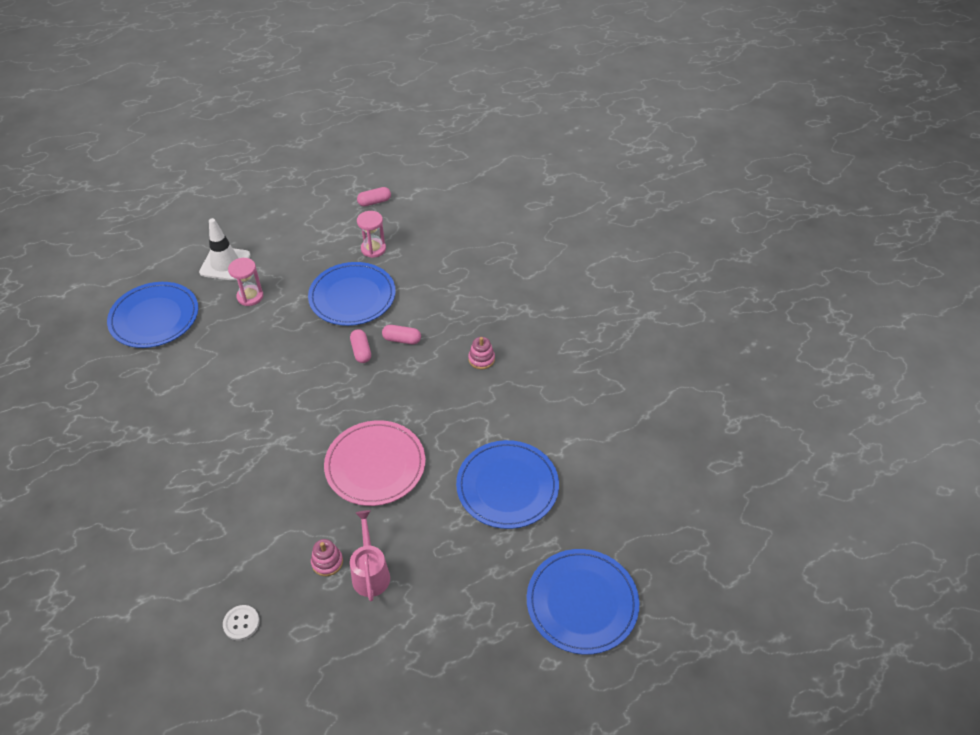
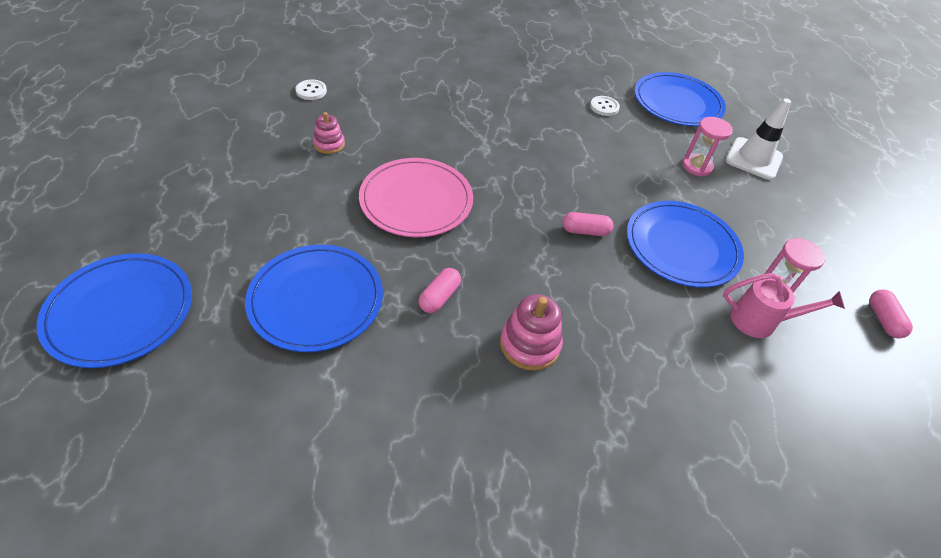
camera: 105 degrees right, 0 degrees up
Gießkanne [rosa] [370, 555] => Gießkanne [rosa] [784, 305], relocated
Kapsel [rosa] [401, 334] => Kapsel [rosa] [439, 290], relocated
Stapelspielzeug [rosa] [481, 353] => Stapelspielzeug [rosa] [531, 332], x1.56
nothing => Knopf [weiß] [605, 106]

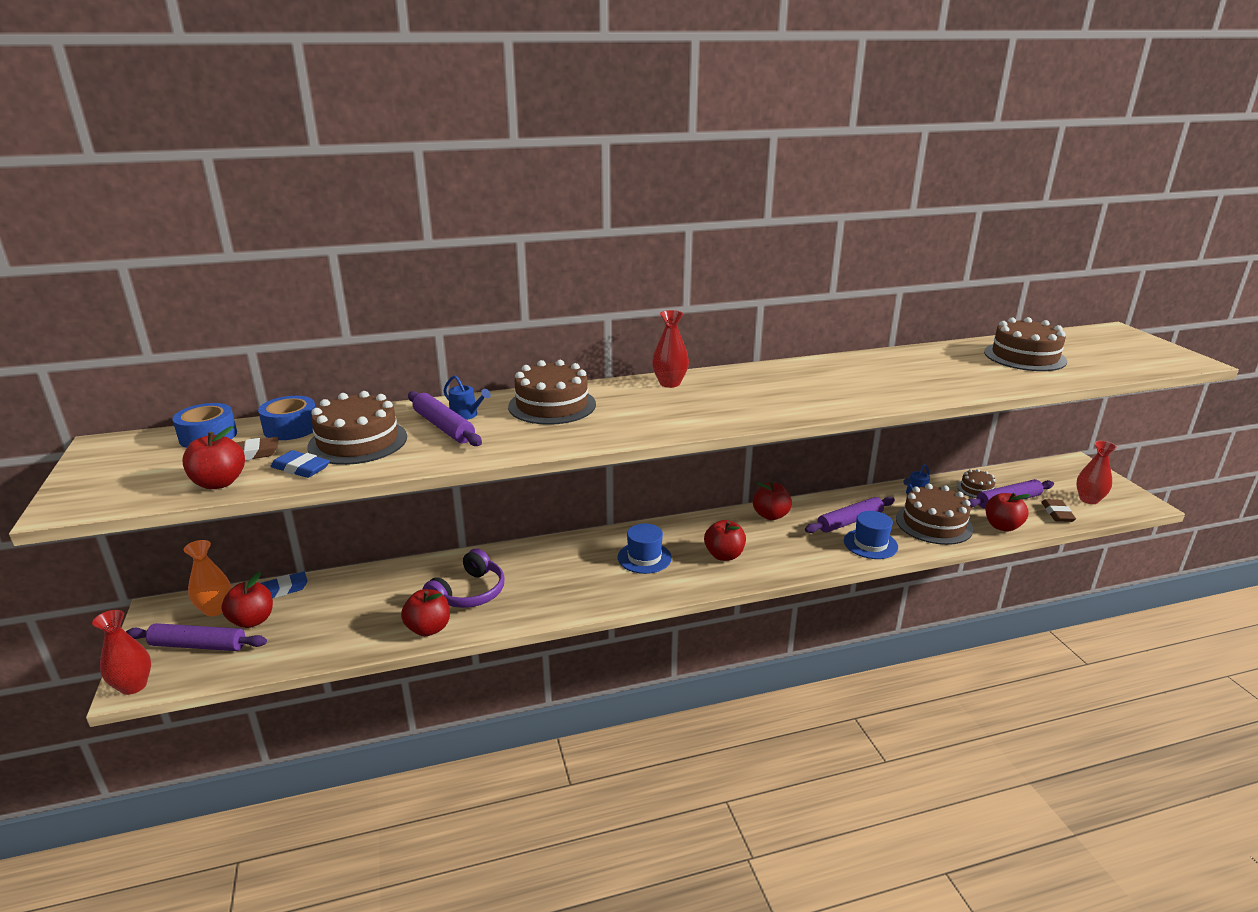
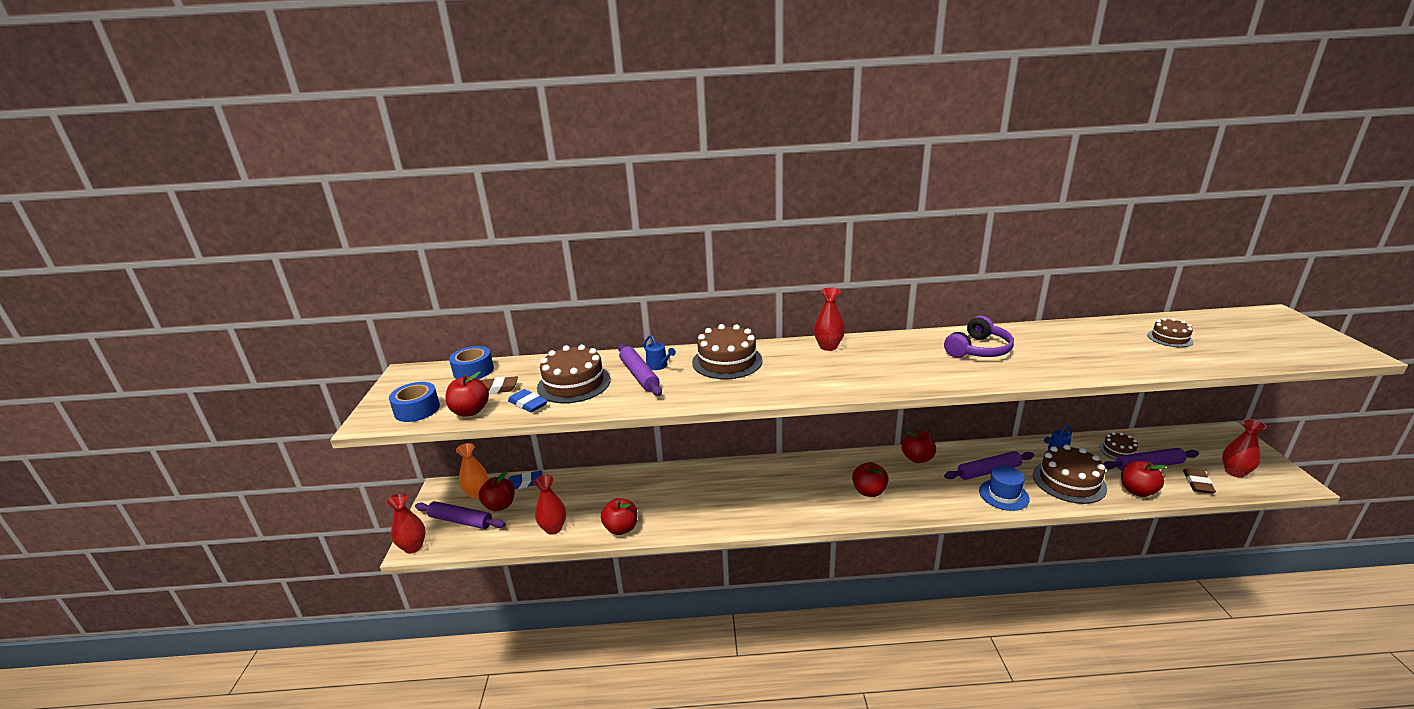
camera: 15 degrees right, 0 degrees up
Klebeband [blau] [287, 418] => Klebeband [blau] [414, 402], relocated
Kopfhörer [lila] [463, 578] => Kopfhörer [lila] [979, 336], relocated
Hut [blau] [645, 548] => nothing
Kuchen [braun] [1025, 344] => Kuchen [braun] [1170, 332], x0.55
nothing => Vase [rot] [550, 505]

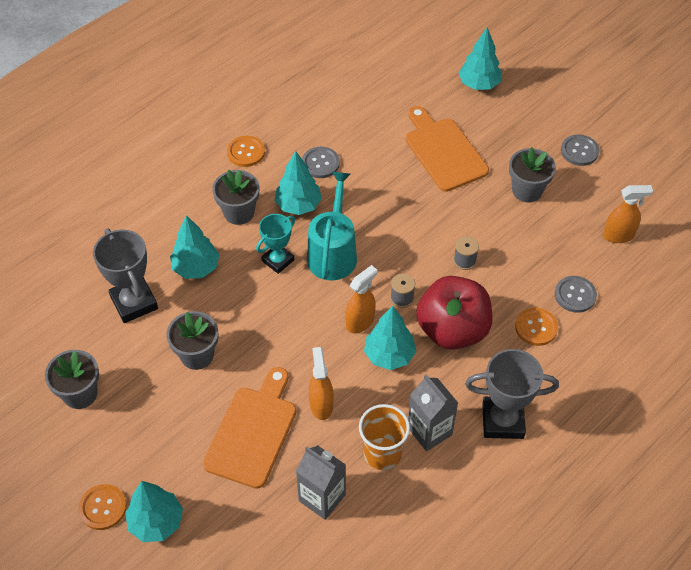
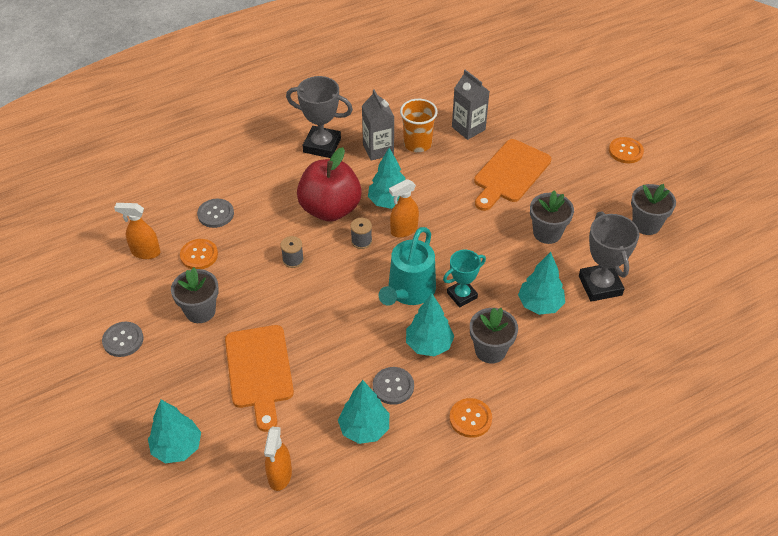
camera: 165 degrees left, 5 degrees down
Baum [türkis] [154, 511] => Baum [türkis] [363, 412], relocated
Sprühflasche [orange] [321, 383] => Sprühflasche [orange] [278, 458], relocated
Knopf [orange] [536, 327] => Knopf [orange] [199, 254], relocated

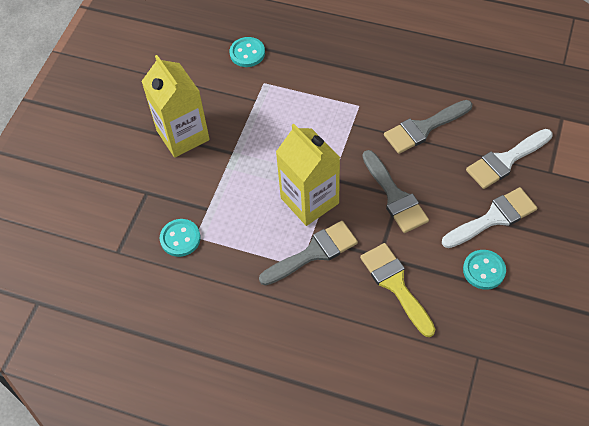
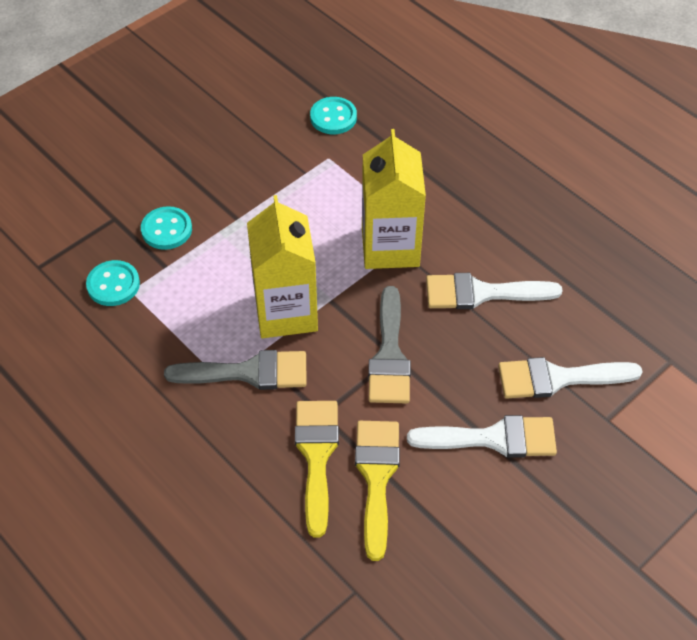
camera: 25 degrees right, 5 degrees down
Getränkekarton [gelb] [175, 106] => Getränkekarton [gelb] [394, 199], relocated
Pinsel [grau] [428, 127] => Pinsel [weiß] [494, 291]
Knopf [türkis] [484, 270] => Knopf [türkis] [166, 228], relocated
nothing => Pinsel [gelb] [377, 491]

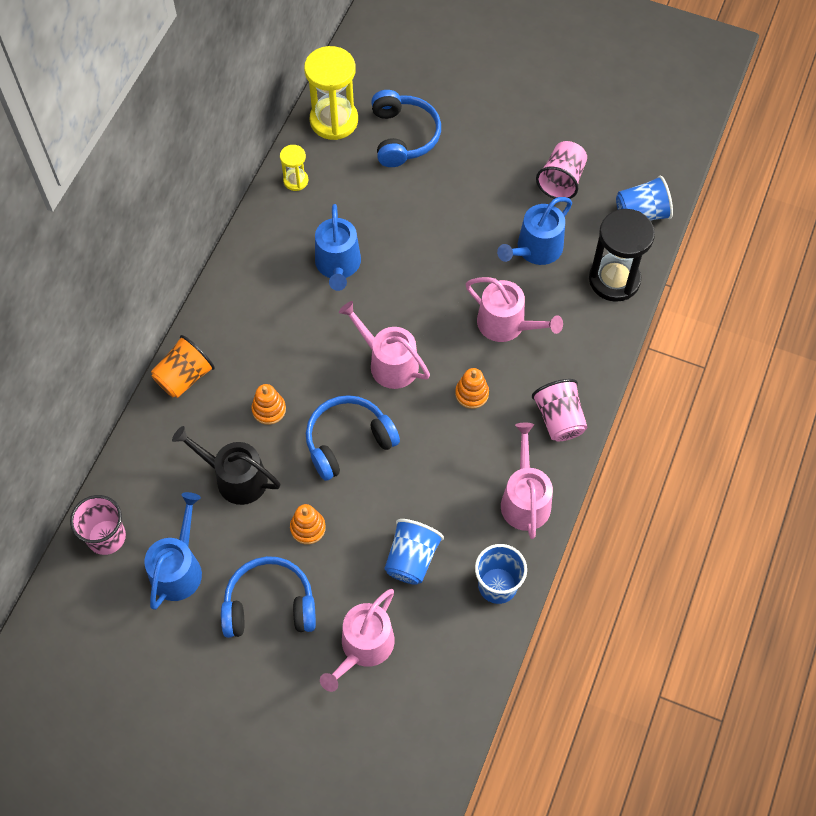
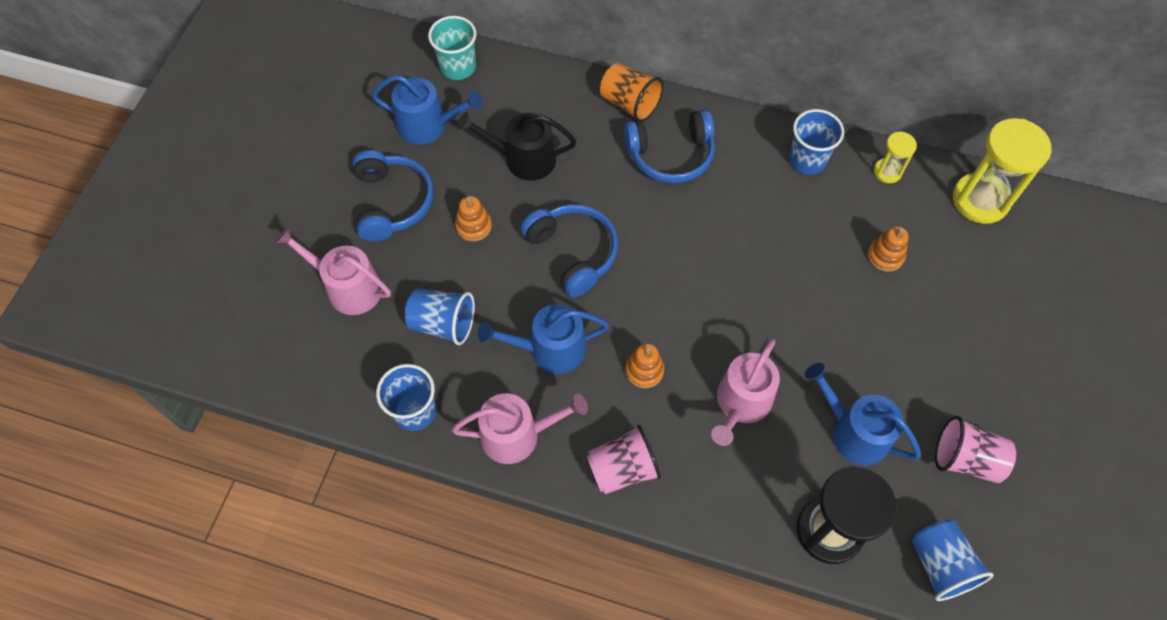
camera: 85 degrees right, 0 degrees up
Becher [rosa] [98, 525] => Becher [türkis] [452, 48]
Gießkanne [schwarz] [226, 465] => Gießkanne [schwarz] [516, 146], 105 degrees counterclockwise
Stapelspielzeug [orange] [269, 404] => Stapelspielzeug [orange] [888, 249], relocated
Gießkanne [blau] [338, 247] => Gießkanne [blau] [543, 339], relocated
Gießkanne [rosa] [384, 345] => nothing
Kopfhörer [blau] [406, 128] => Kopfhörer [blau] [669, 146], relocated
nothing => Becher [blau] [816, 142]

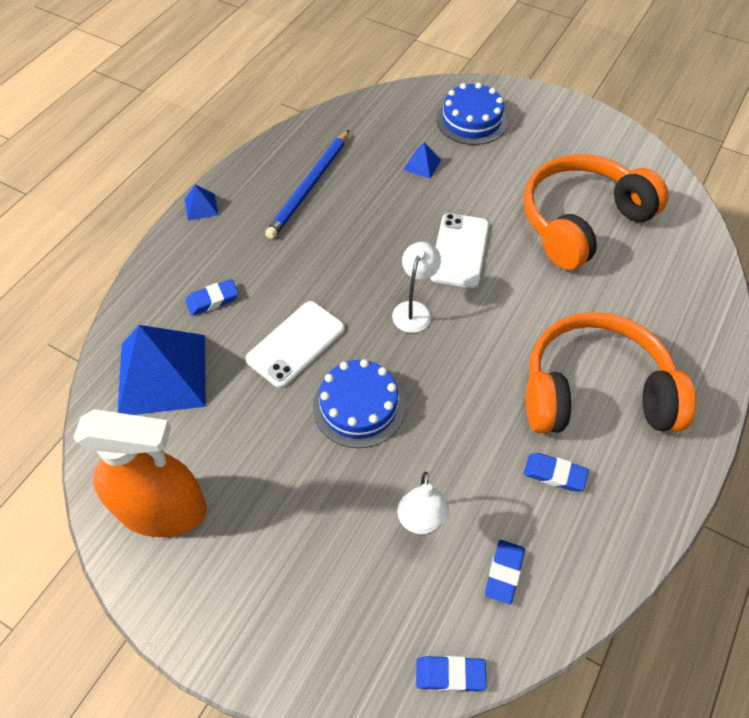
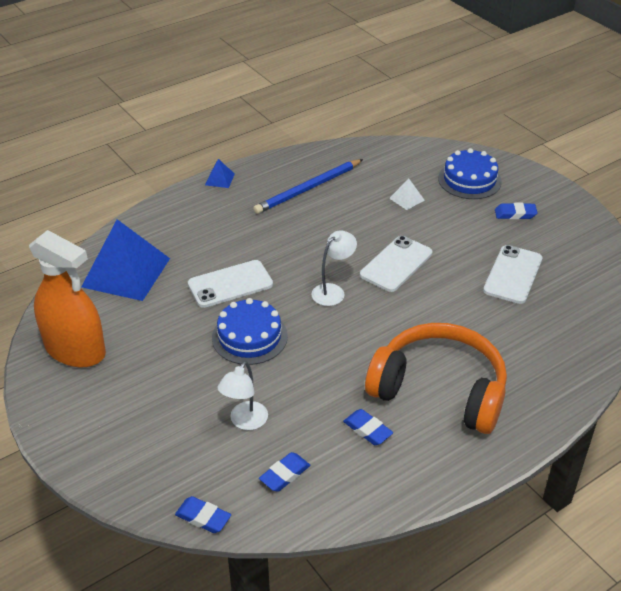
camera: 25 degrees right, 15 degrees down
Radiergummi [blau] [212, 297] => Radiergummi [blau] [516, 211], relocated
Pyramide [blau] [422, 160] => Pyramide [weiß] [407, 194]
Kopfhörer [orange] [596, 212] => Handy [weiß] [512, 274]

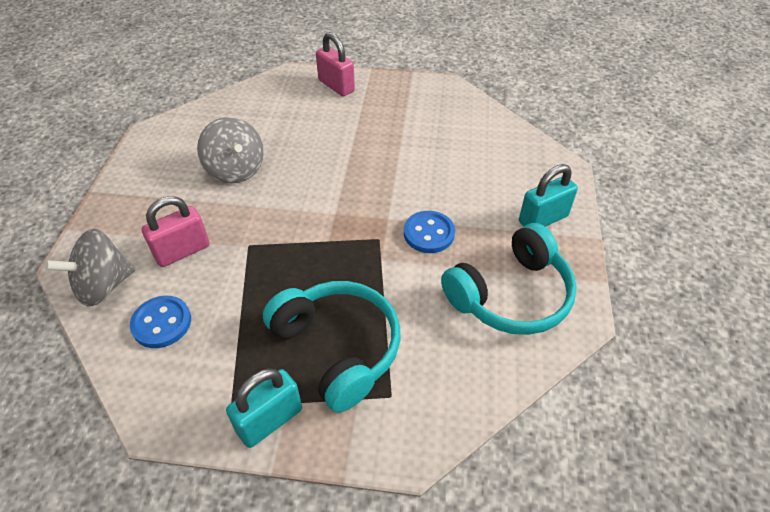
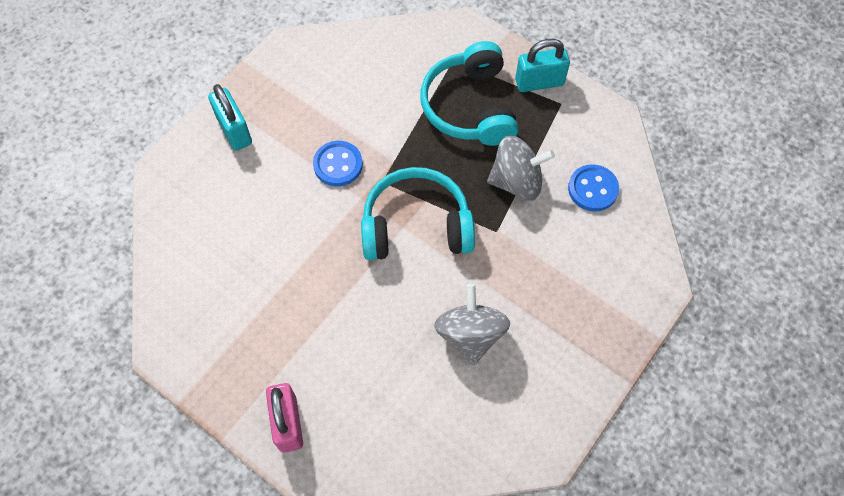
camera: 150 degrees left, 15 degrees up
Kreisel [grau] [89, 268] => Kreisel [grau] [521, 167], relocated
Vorhängeschloss [rosa] [176, 231] => nothing
Kopfhörer [türkis] [509, 279] => Kopfhörer [türkis] [418, 213], relocated
Vorhängeschloss [türkis] [548, 195] => Vorhängeschloss [türkis] [230, 117], 60 degrees clockwise

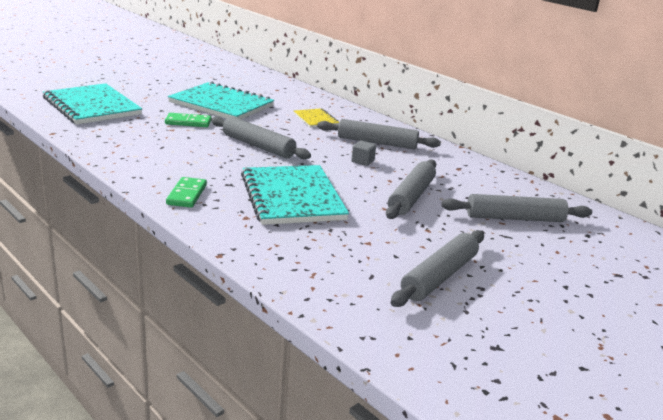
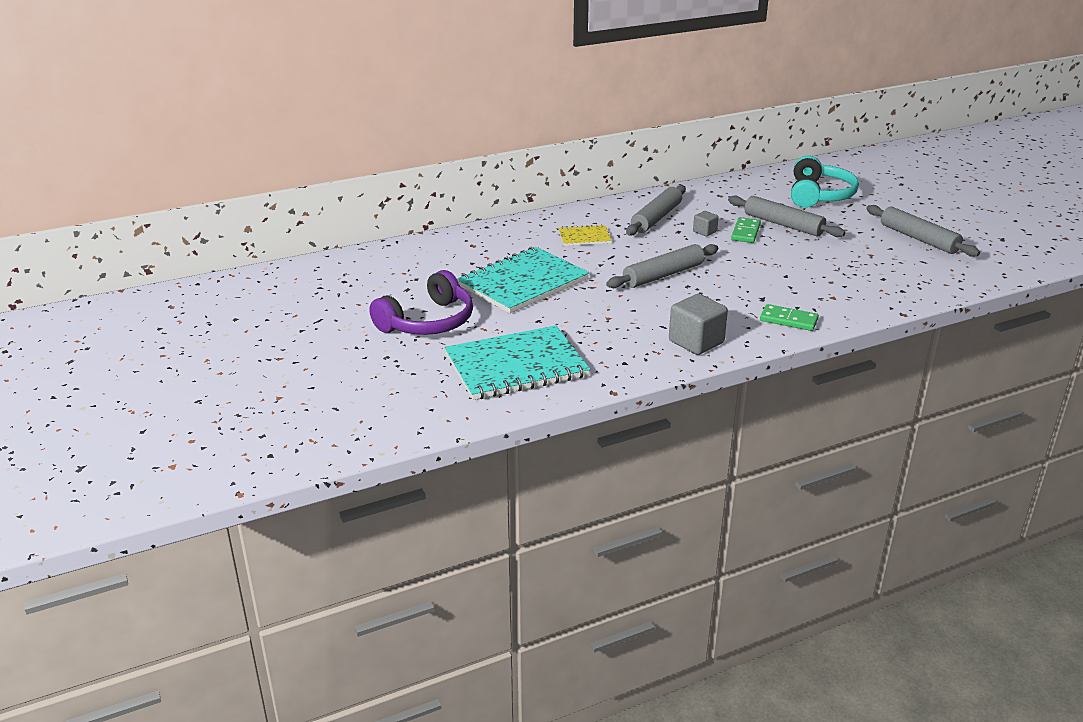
camera: 70 degrees left, 5 degrees up
Dominostein [grün] [188, 120] => Dominostein [grün] [746, 230], relocated
Notizbuch [türkis] [295, 195] => nothing
Nudelholz [grau] [516, 208] => Kopfhörer [türkis] [825, 182]
nothing => Kopfhörer [lila] [421, 302]
nothing => Kubus [grau] [698, 324]

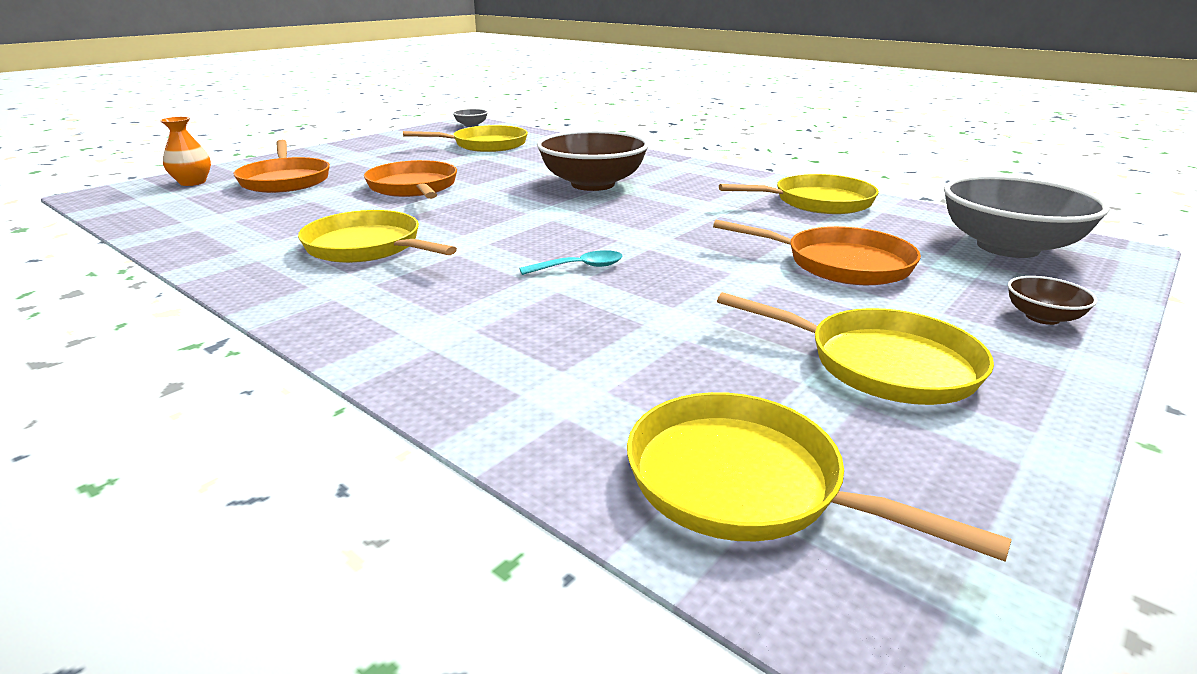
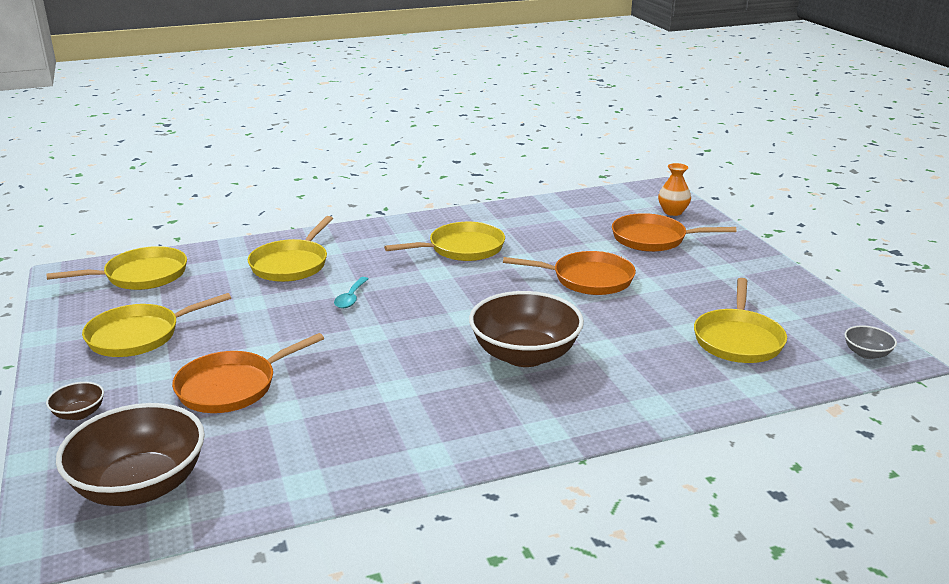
camera: 120 degrees right, 0 degrees up
Pfanne [gelb] [799, 194] => Pfanne [gelb] [290, 249], relocated
Schüssel [grau] [1027, 216] => Schüssel [braun] [130, 454]

